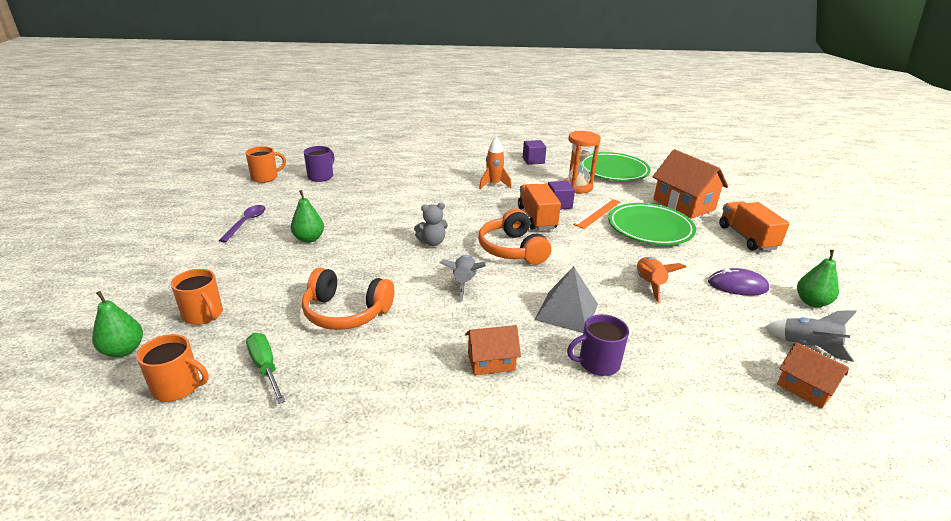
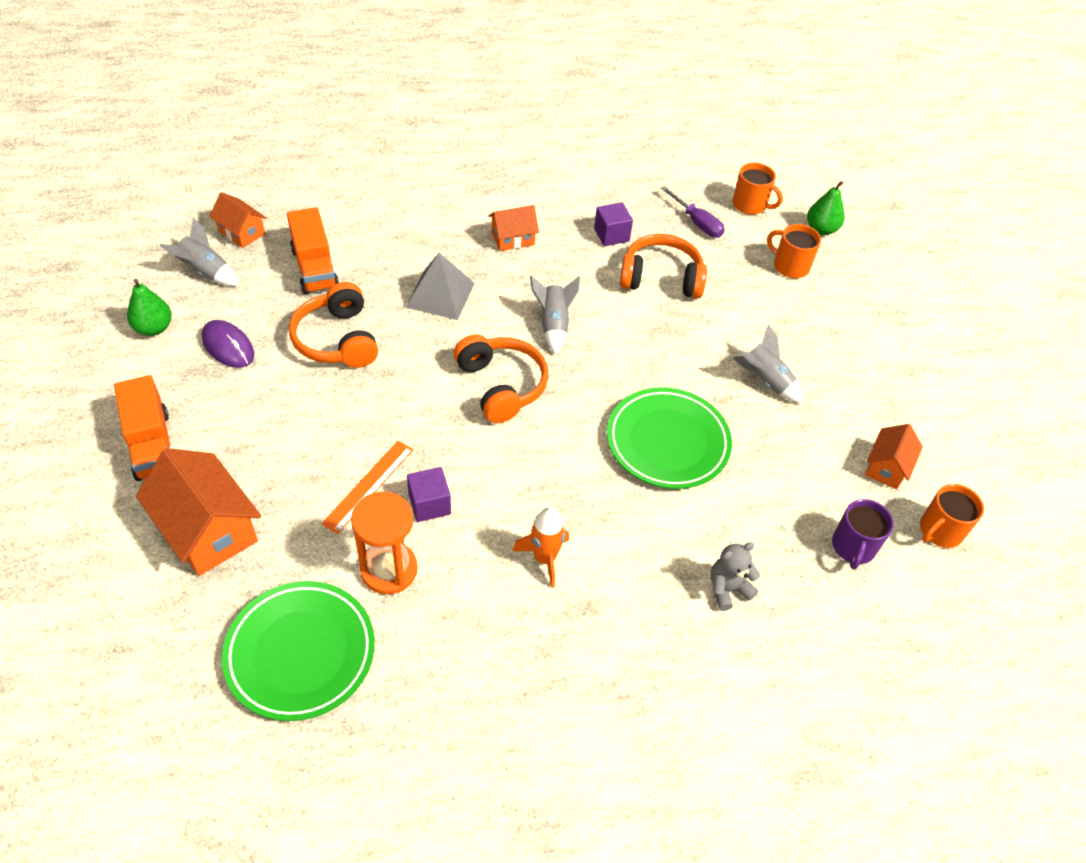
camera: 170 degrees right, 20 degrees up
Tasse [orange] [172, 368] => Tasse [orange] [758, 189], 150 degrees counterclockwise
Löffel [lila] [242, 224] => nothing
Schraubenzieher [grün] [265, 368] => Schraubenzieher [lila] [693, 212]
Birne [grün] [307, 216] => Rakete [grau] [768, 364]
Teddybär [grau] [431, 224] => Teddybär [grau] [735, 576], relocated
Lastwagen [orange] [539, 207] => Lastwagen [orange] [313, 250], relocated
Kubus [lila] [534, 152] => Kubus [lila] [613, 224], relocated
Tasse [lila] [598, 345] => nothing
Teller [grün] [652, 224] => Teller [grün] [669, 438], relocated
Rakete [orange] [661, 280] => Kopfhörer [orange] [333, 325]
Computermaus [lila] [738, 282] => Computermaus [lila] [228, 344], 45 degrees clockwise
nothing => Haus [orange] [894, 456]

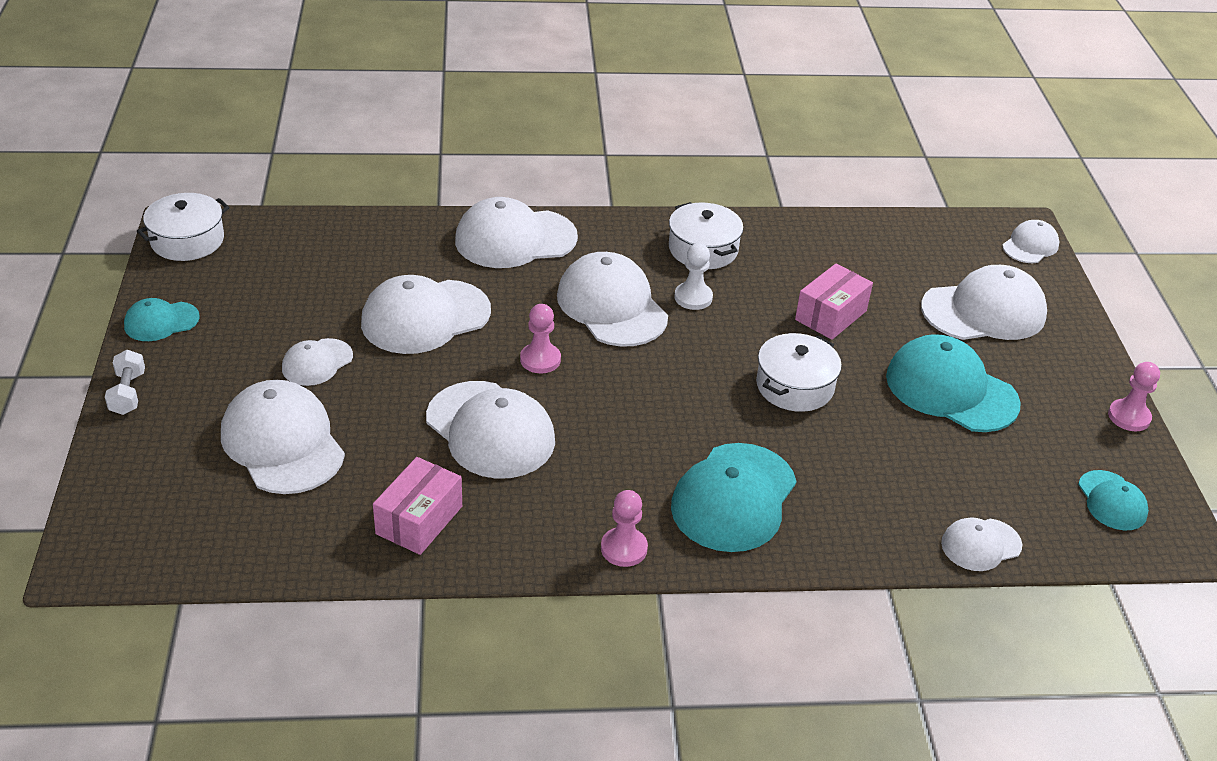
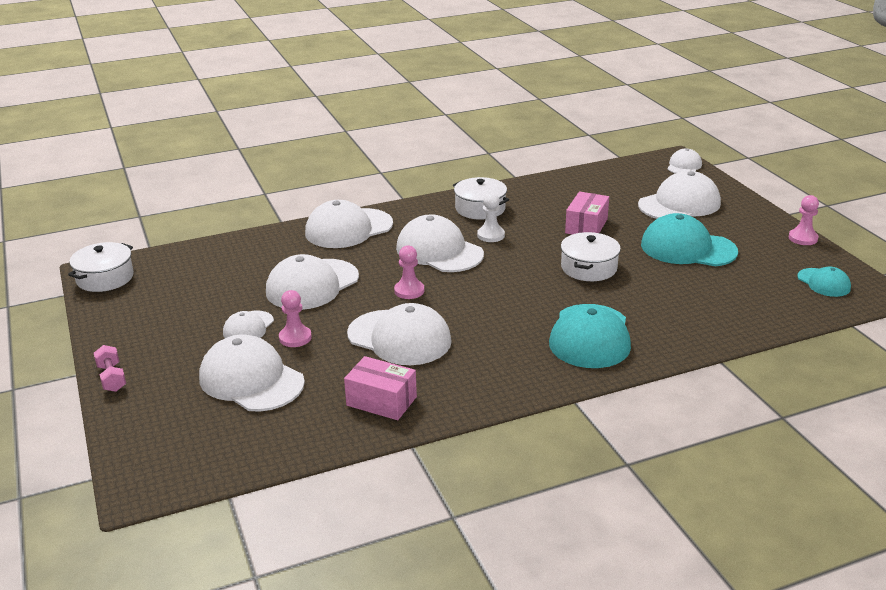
camera: 15 degrees left, 10 degrees down
Hantel [weiß] [125, 382] => Hantel [rosa] [110, 368]
Kappe [türkis] [162, 319] => nothing
Schachtel [rosa] [417, 506] => Schachtel [rosa] [380, 388], 75 degrees counterclockwise
Bauer [rosa] [624, 528] => Bauer [rosa] [295, 318], relocated
Kappe [weiß] [981, 544] => nothing

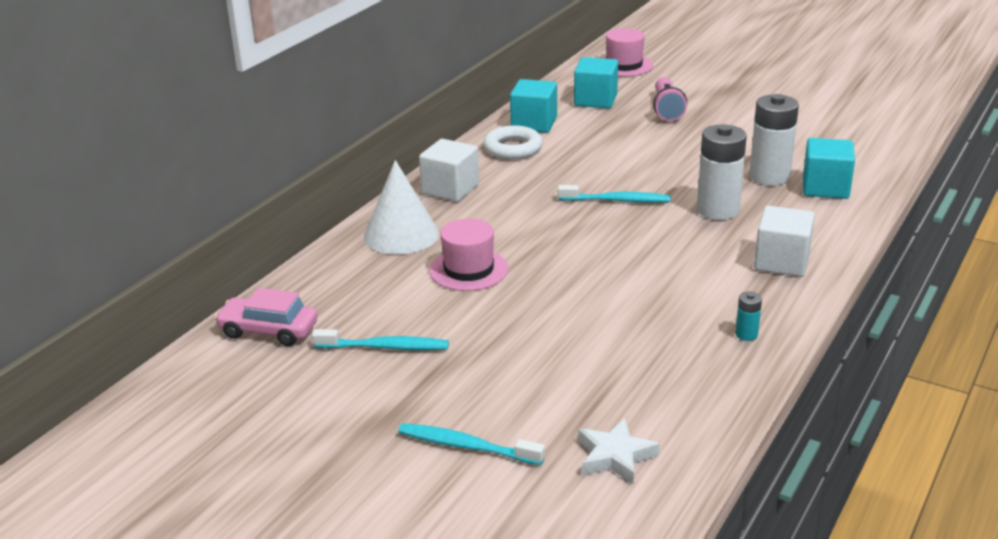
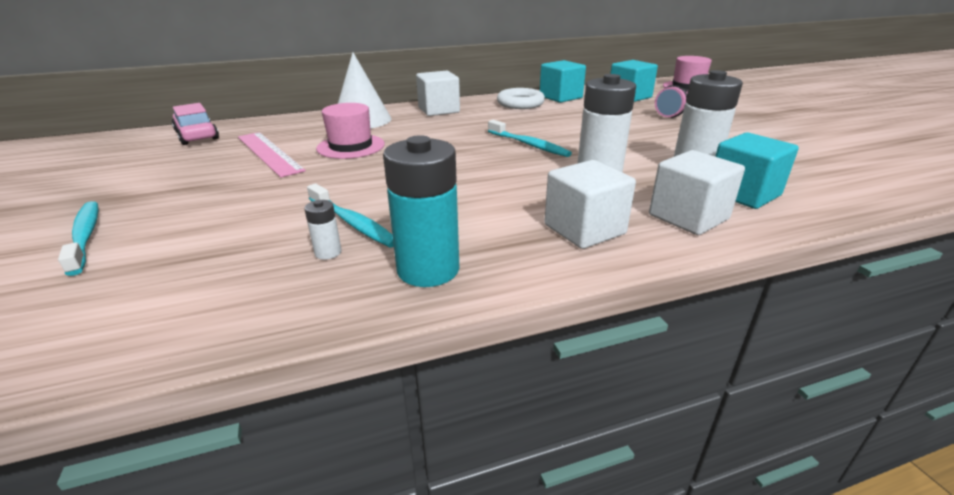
camera: 40 degrees right, 0 degrees up
Zahnbürste [türkis] [380, 339] => Zahnbürste [türkis] [350, 215], relocated
Stern [weiß] [618, 451] => nothing
Batterie [türkis] [748, 316] => Batterie [türkis] [421, 211], x2.24
nothing => Lineal [rosa] [272, 155]
nothing => Batterie [weiß] [322, 230]
nothing => Kubus [weiß] [697, 192]

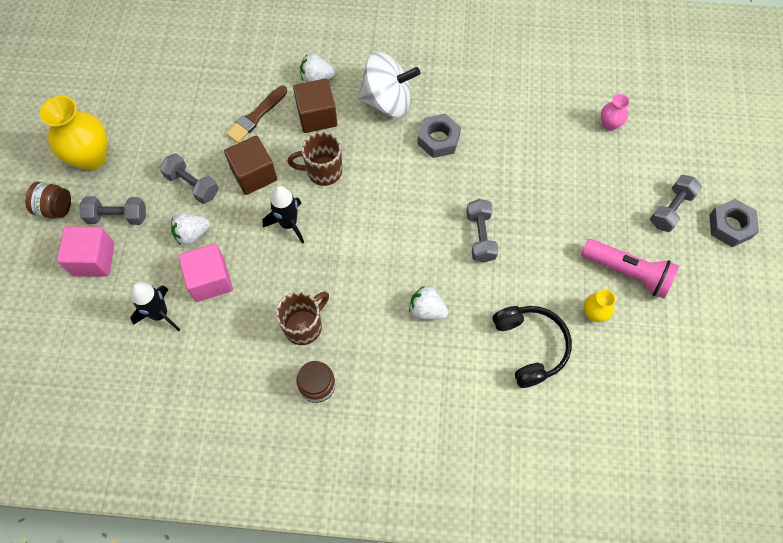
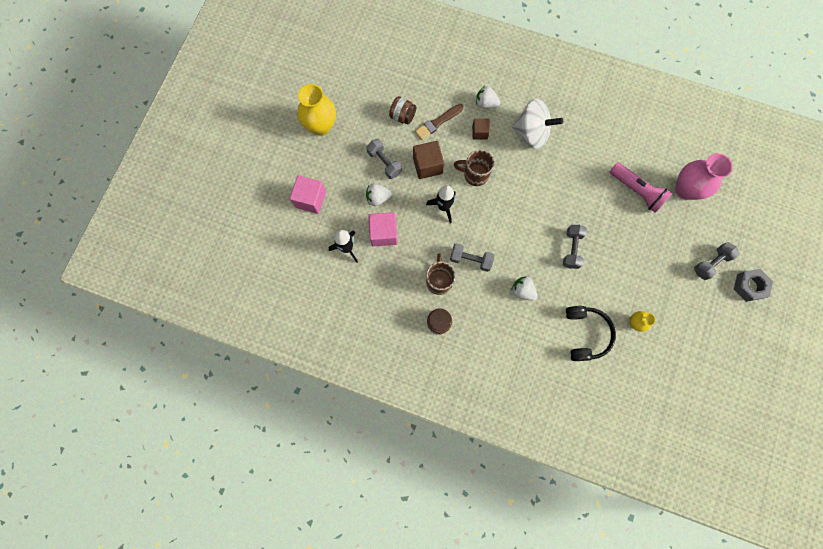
camera: 15 degrees right, 10 degrees up
Einmachglas [braun] [48, 200] => Einmachglas [braun] [402, 110], relocated
Hantel [grau] [112, 210] => Hantel [grau] [472, 257], relocated
Tasse [braun] [302, 318] => Tasse [braun] [441, 274], 60 degrees counterclockwise
Kubus [braun] [315, 105] => Kubus [braun] [481, 129], x0.61
Sechskantmutter [grau] [439, 136] => nothing
Taschenlampe [rosa] [630, 268] => Taschenlampe [rosa] [641, 187], relocated
Vase [rosa] [615, 112] => Vase [rosa] [704, 176], x1.99

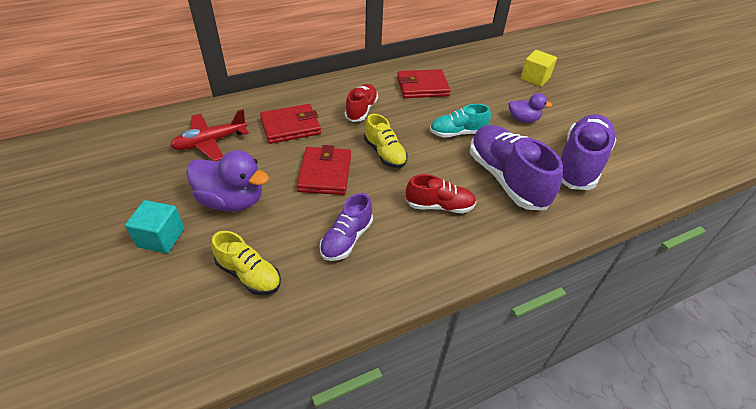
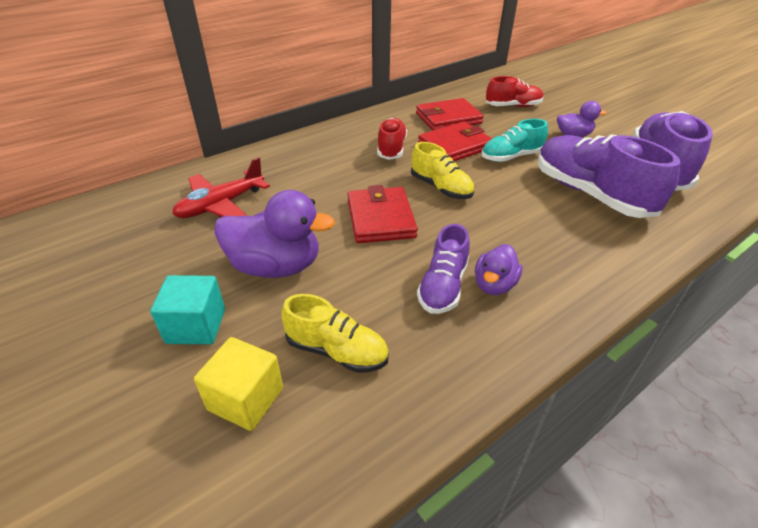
camera: 10 degrees left, 5 degrees down
Geldbörse [rot] [290, 124] => Geldbörse [rot] [455, 141], relocated
Schuh [rot] [441, 193] => Schuh [rot] [515, 91], relocated
Kubus [gelb] [538, 68] => Kubus [gelb] [238, 384], relocated
nothing => Ente [lila] [499, 269]

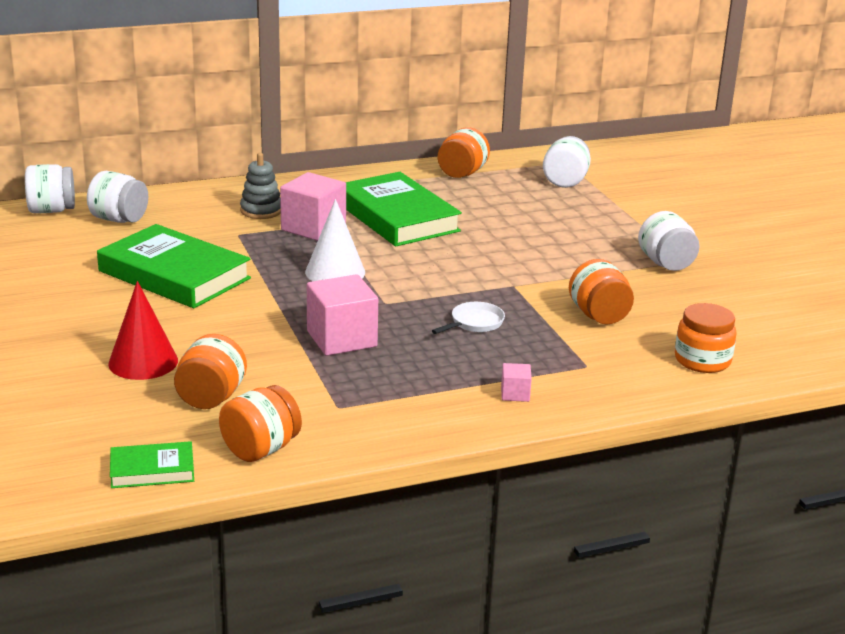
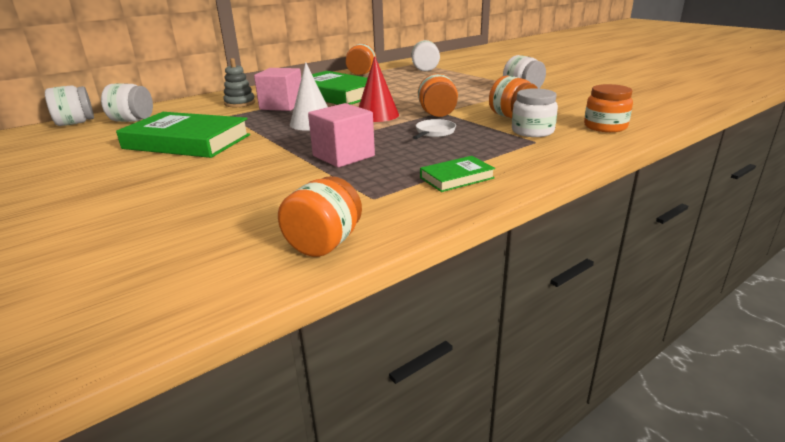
camera: 15 degrees left, 0 degrees up
Kegel [rot] [143, 330] => Kegel [rot] [379, 89], relocated
Buch [grün] [152, 464] => Buch [grün] [457, 174], relocated
Einmachglas [orange] [210, 371] => Einmachglas [orange] [438, 95], relocated
Kubus [rosa] [516, 382] => nothing
nothing => Einmachglas [weiß] [535, 112]

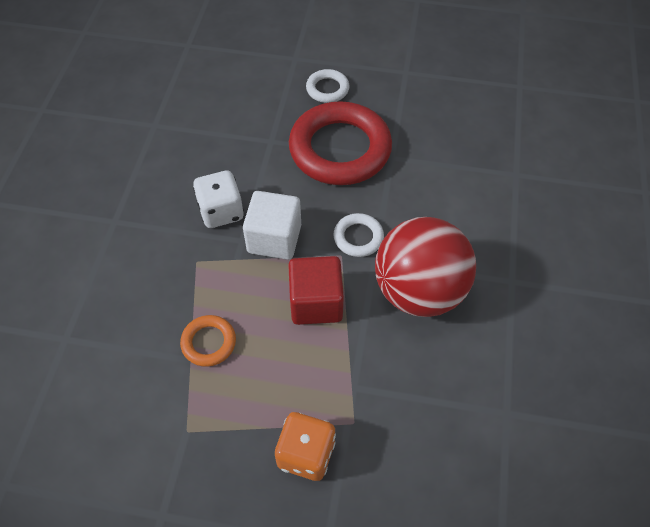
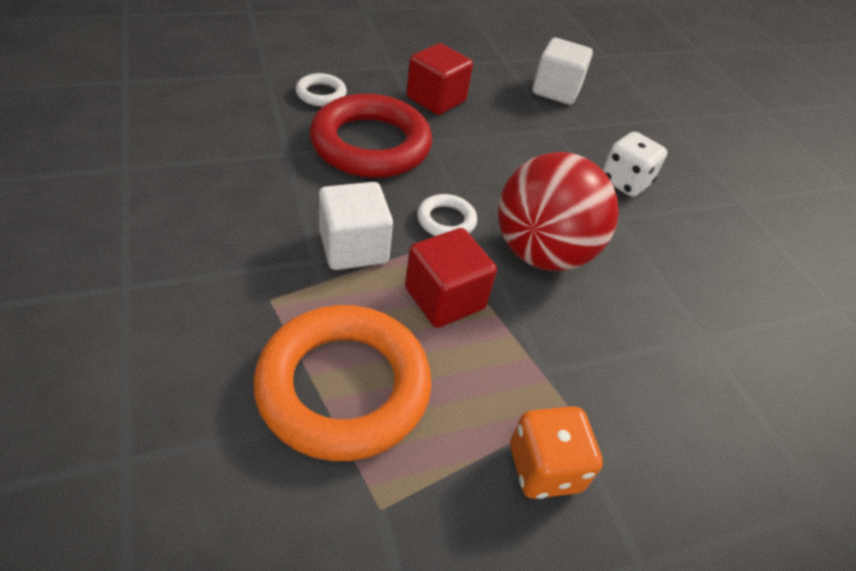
camera: 35 degrees left, 10 degrees down
Ring [orange] [208, 341] => Ring [orange] [342, 383], x2.22
Spielwürfel [weiß] [218, 199] => Spielwürfel [weiß] [634, 164], relocated
nothing => Kubus [rot] [439, 79]
nothing => Kubus [weiß] [562, 71]

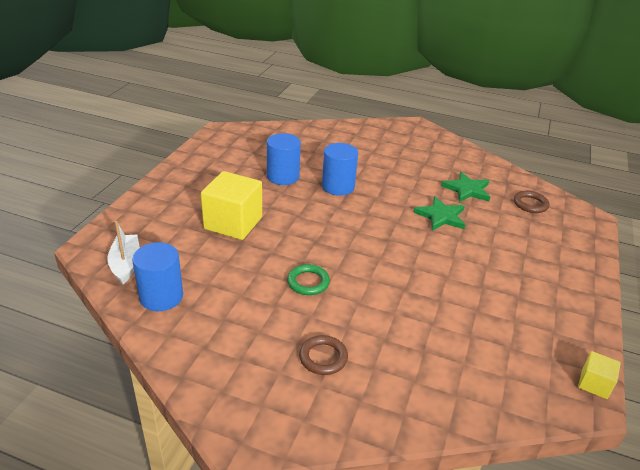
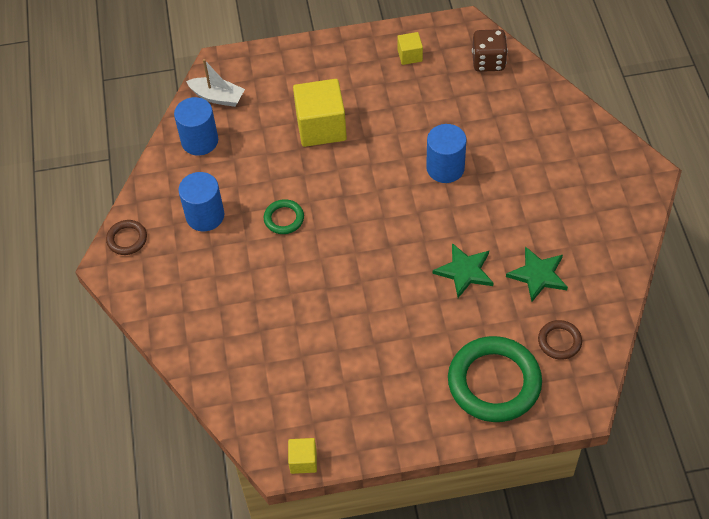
camera: 65 degrees right, 20 degrees up
Boot [weiß] [123, 252] => Boot [weiß] [215, 83], 60 degrees clockwise
Vollzylinder [blau] [284, 159] => Vollzylinder [blau] [201, 201], relocated
Ring [braun] [323, 355] => Ring [braun] [126, 237], relocated
nothing => Kubus [gelb] [410, 48]
nothing => Ring [grün] [495, 379]
nothing => Spielwürfel [braun] [490, 50]

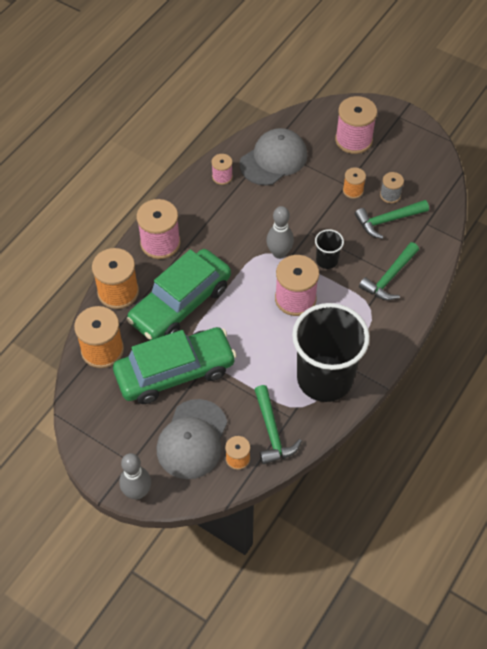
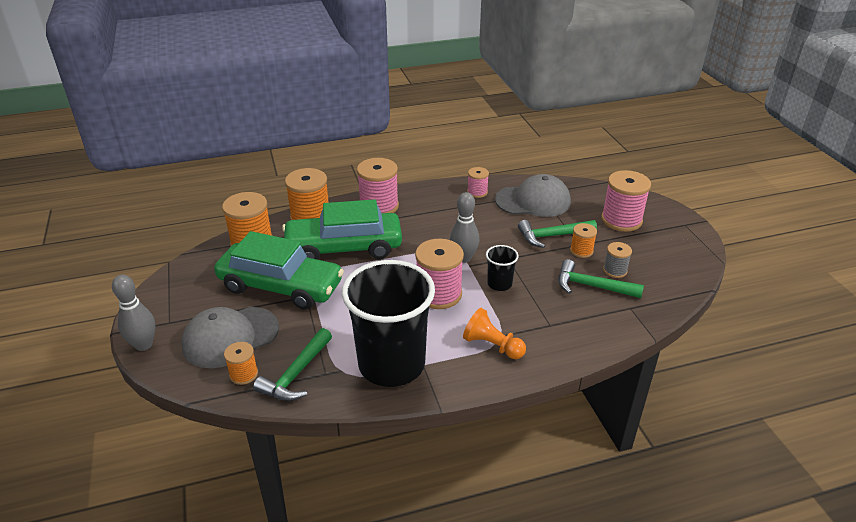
camera: 40 degrees right, 20 degrees down
Hammer [grün] [389, 271] => Hammer [grün] [557, 234], relocated
nothing => Bauer [orange] [494, 333]

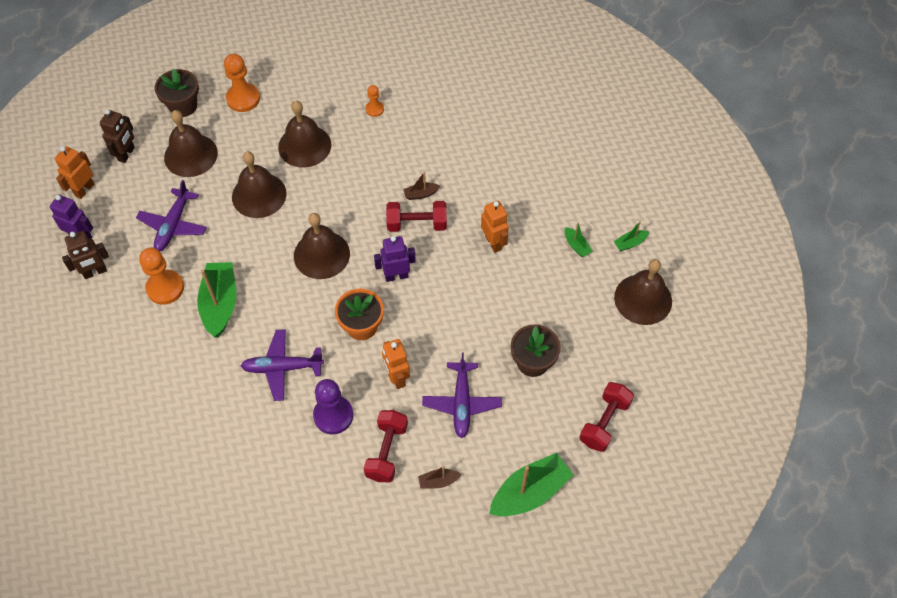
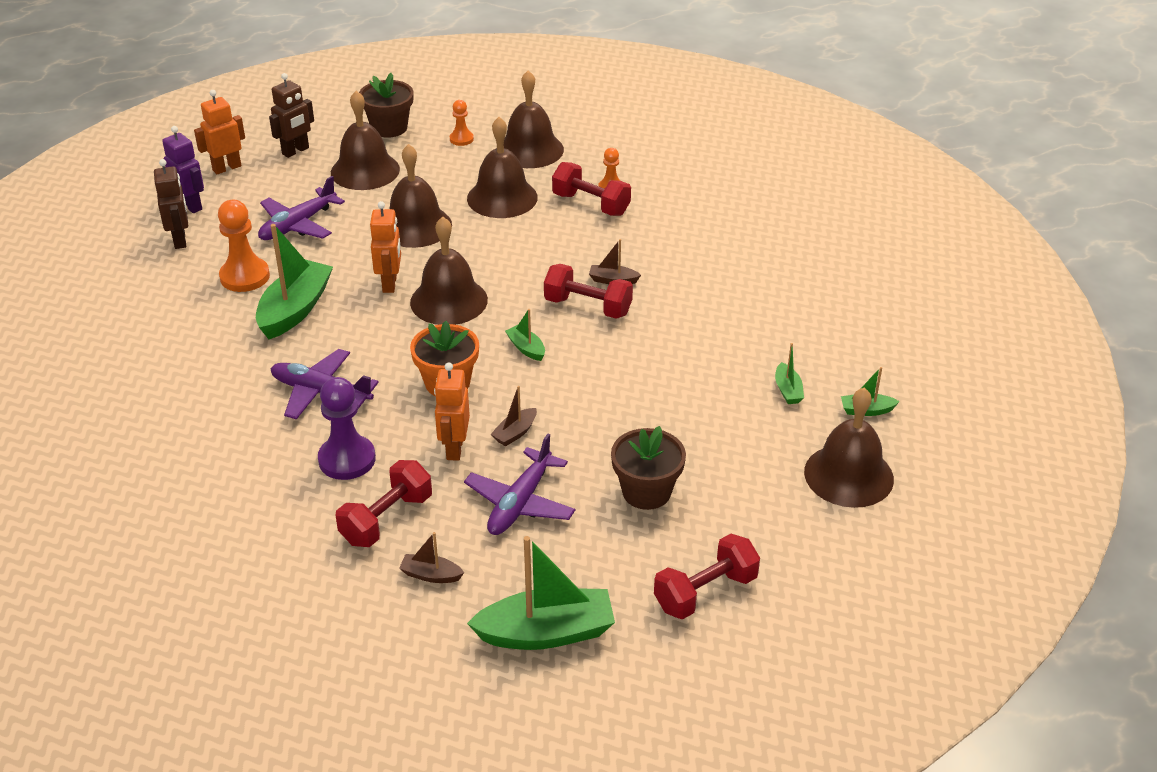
camera: 25 degrees right, 20 degrees down
Roboter [braun] [85, 255] => Roboter [braun] [171, 204], 105 degrees counterclockwise
Bauer [orange] [242, 83] => Bauer [orange] [462, 123], x0.55
Roboter [lila] [395, 259] => Boot [grün] [525, 335]
Roboter [orange] [495, 226] => Roboter [orange] [385, 247], relocated
nothing => Boot [braun] [514, 416]
nothing => Glocke [braun] [534, 119]
nothing => Hantel [rot] [591, 189]

